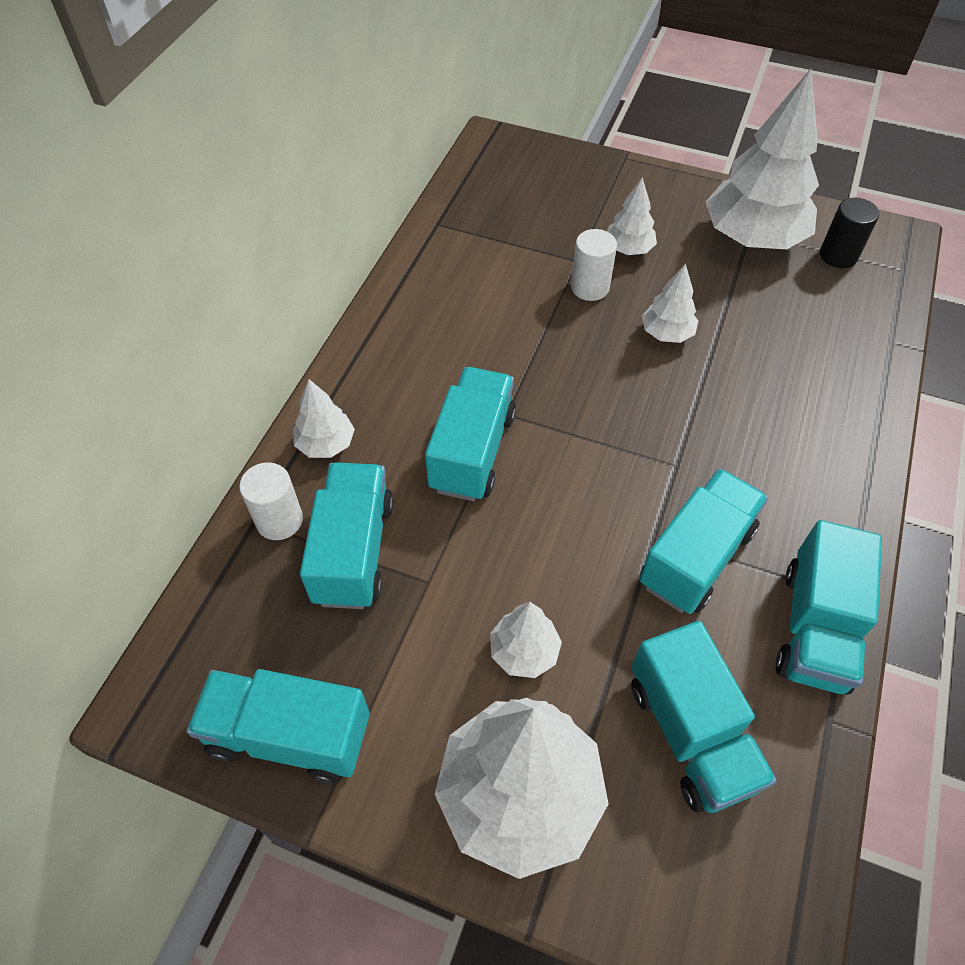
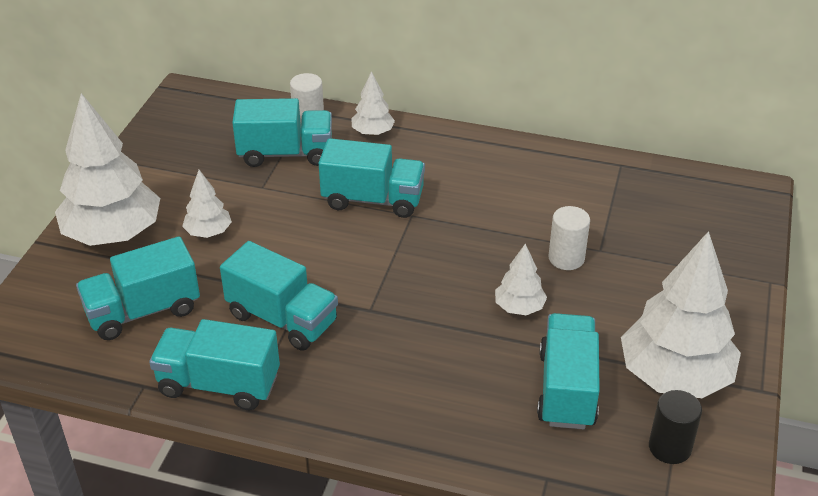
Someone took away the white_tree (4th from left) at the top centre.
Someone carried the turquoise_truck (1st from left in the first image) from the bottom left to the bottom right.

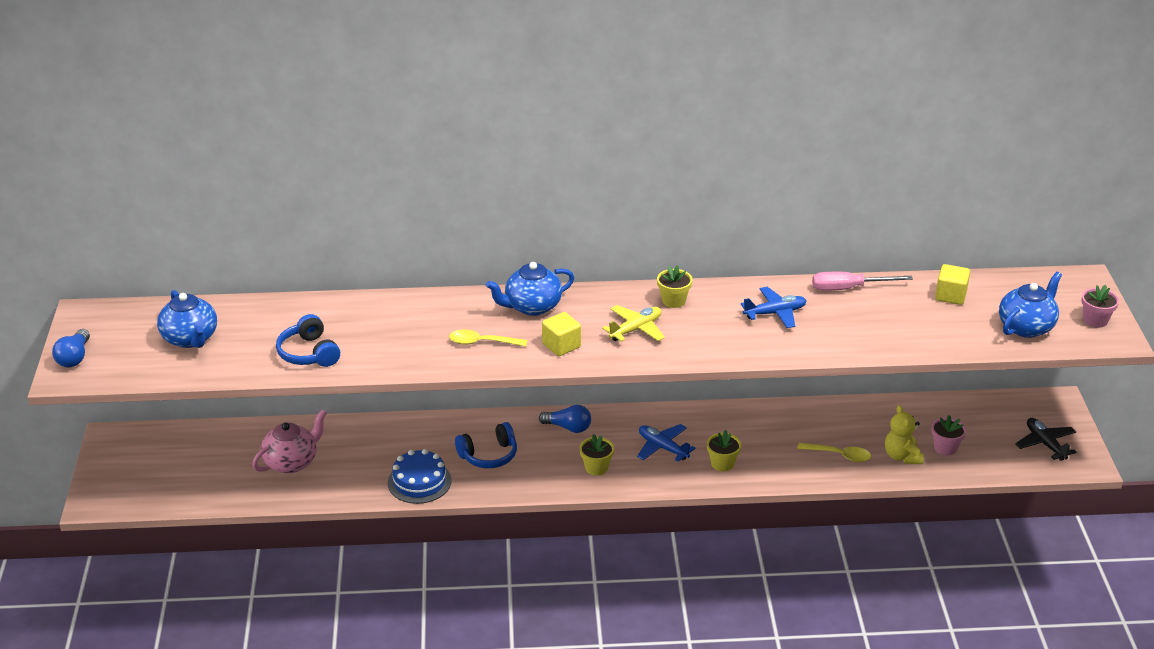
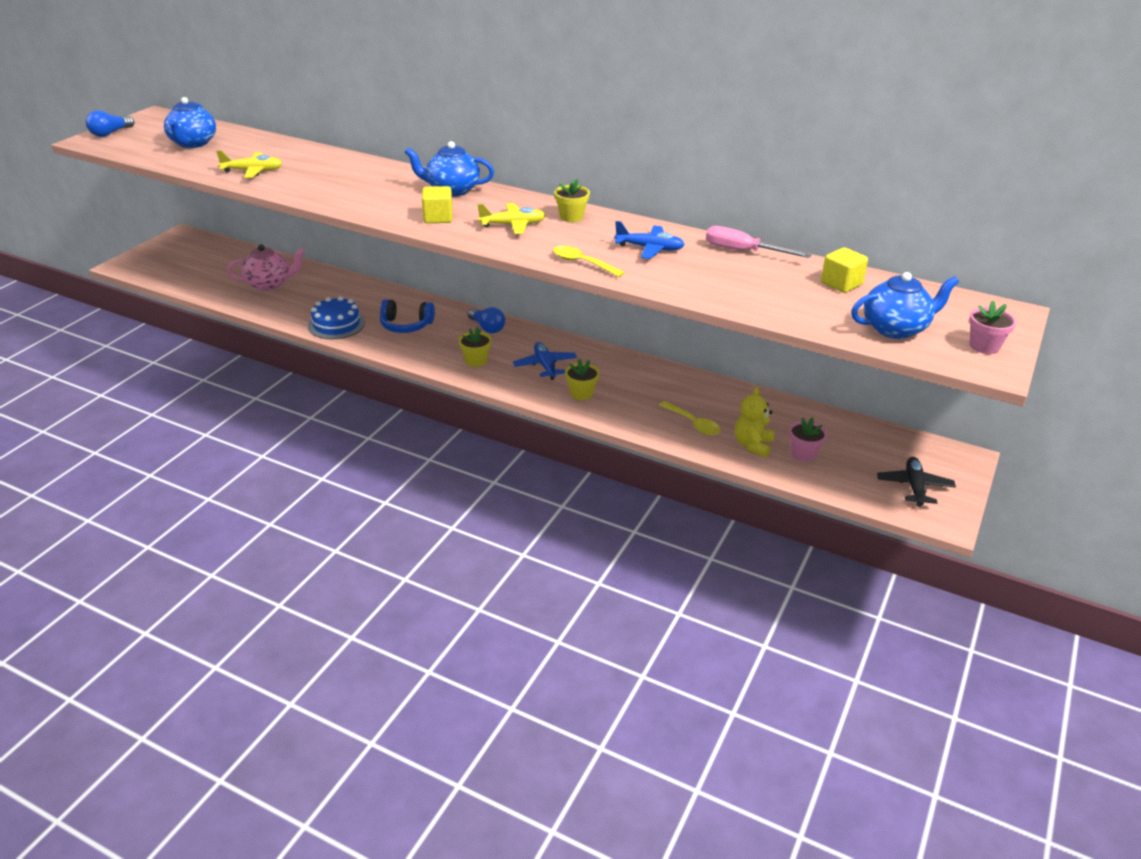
Someone swapped the blue_headphones (1st from left) at the middle left for the yellow_plane (1st from left) at the top left.
Someone carried the yellow_spoon (1st from left) from the centre to the top centre.

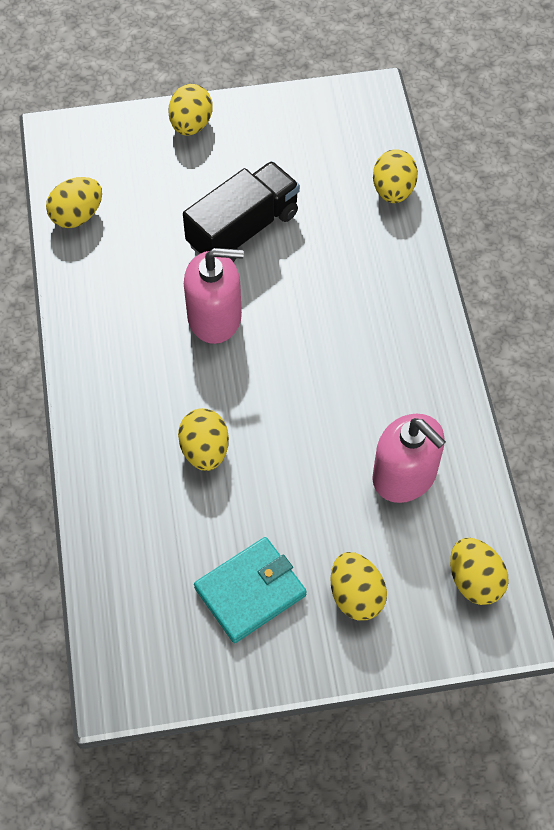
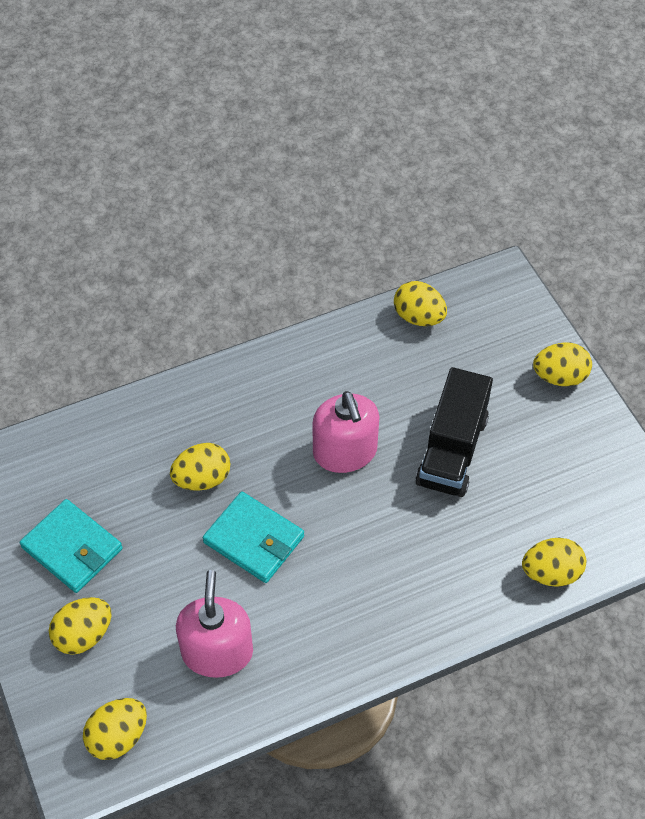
Someone rotated the black_truck at the top centre by 75 degrees clockwise.
Someone rotated the pink_soap_dispenser (2nd from left in the first image) at the middle right by 150 degrees clockwise.
Someone put down the turquoise_wallet (2nd from left) at the centre.

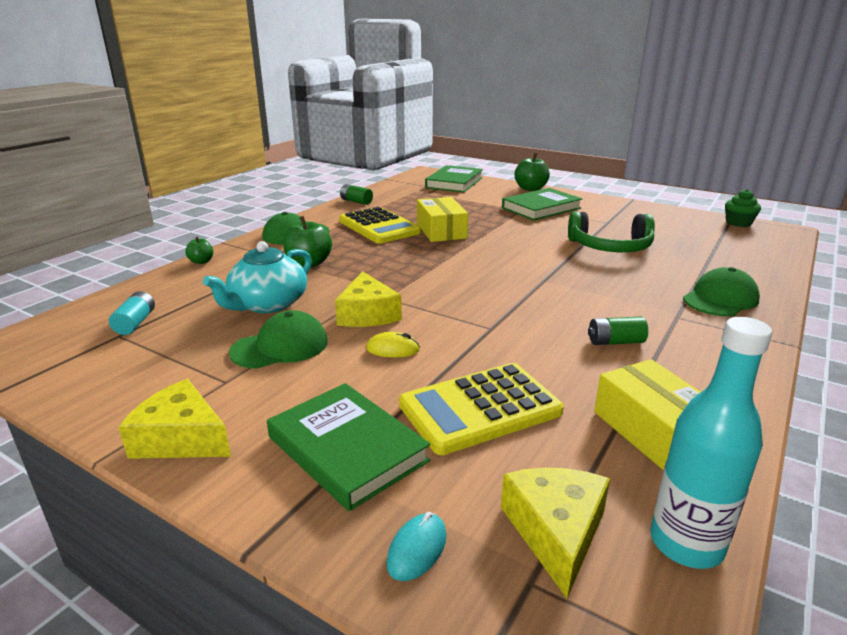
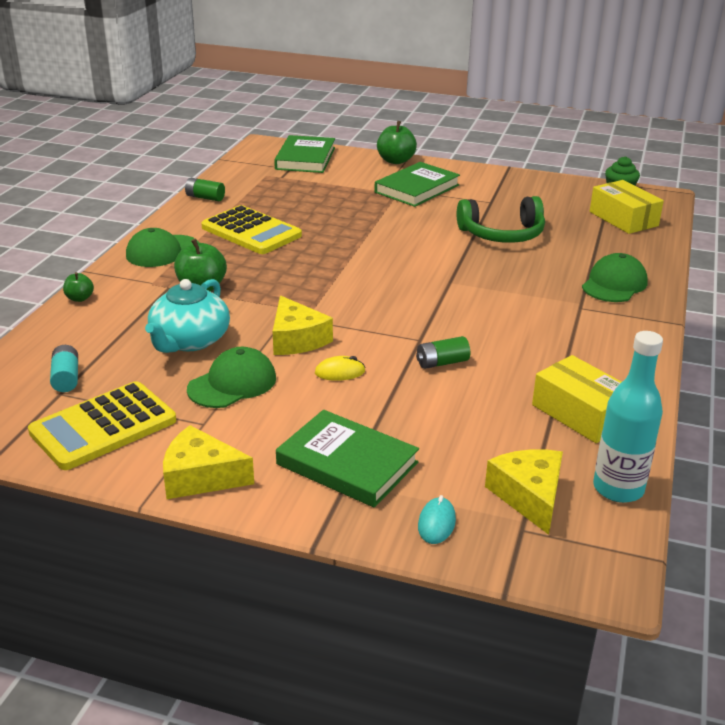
Someone carried the yellow_box (1st from left in the first image) from the centre to the top right.
Someone carried the green_battery (2nd from left) from the middle right to the centre.
Someone carried the yellow_calculator (2nd from left in the first image) from the centre to the middle left.

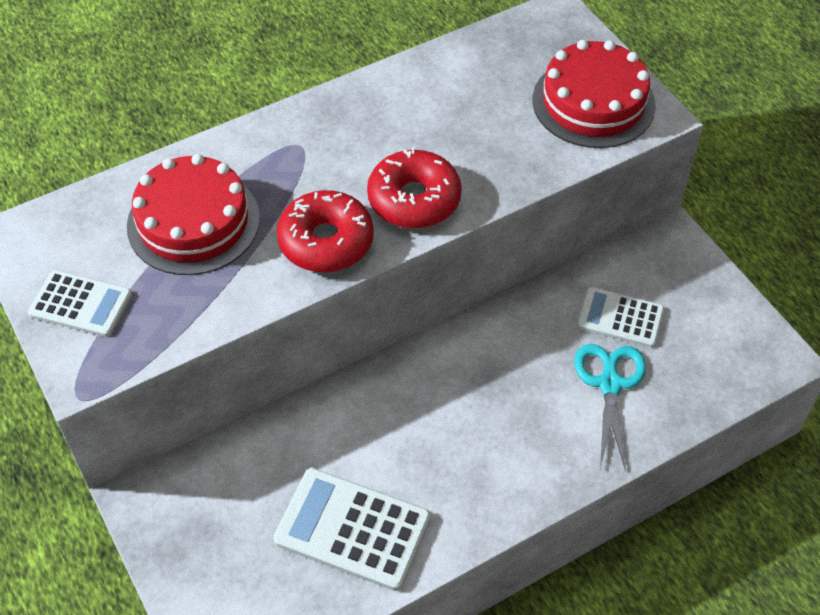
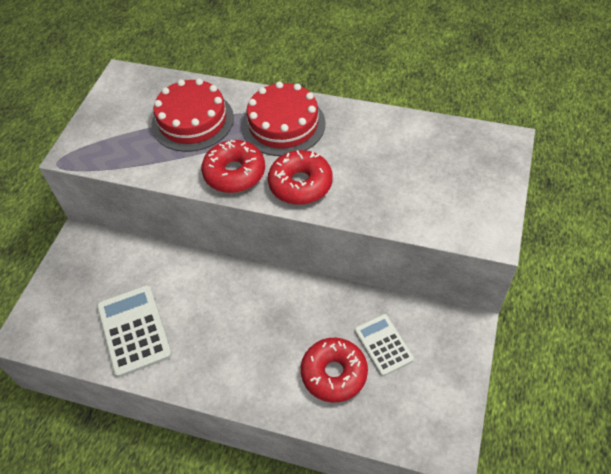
Someone carried the red_cake (2nd from left) from the top right to the top centre.
Someone took away the white_calculator (1st from left) at the middle left.
Someone swapped the turquoise_scissors at the middle right for the red_donut (3rd from left) at the bottom centre.

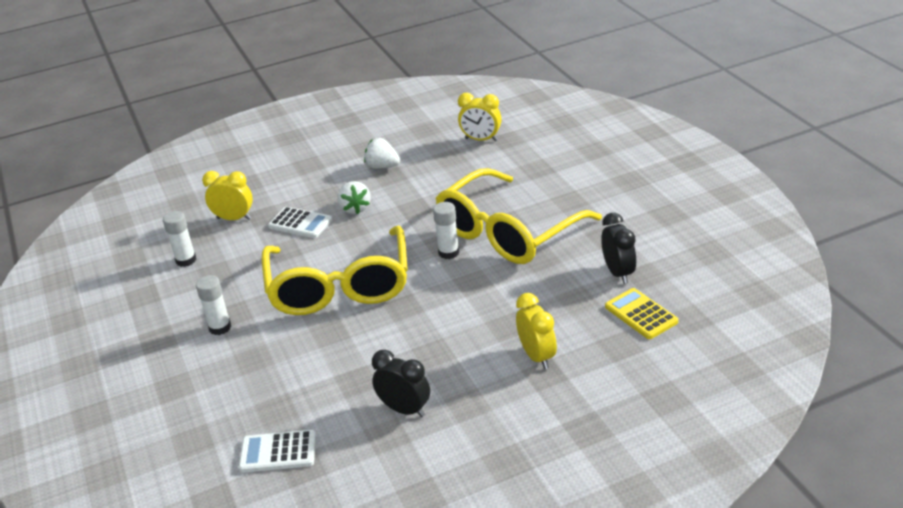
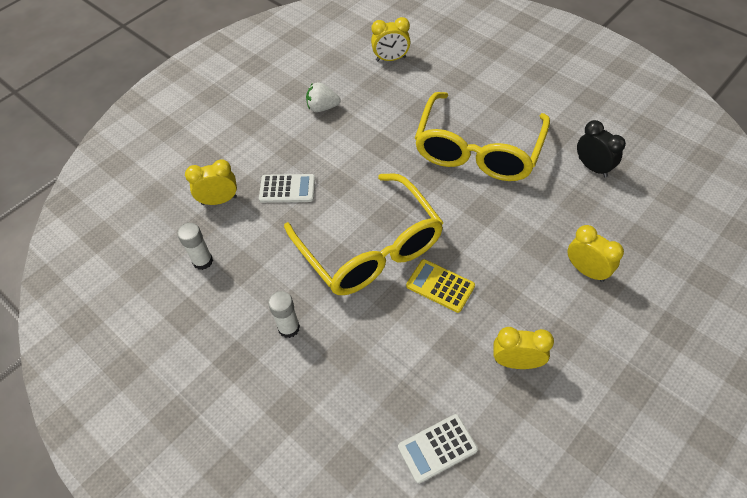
Someone took away the white_strawberry (1st from left) at the centre.
Someone took away the white_glue_stick (3rd from left) at the centre.
Someone carried the yellow_calculator from the middle right to the centre.
Someone repainted the black_clock (1st from left) at the bottom centre, which became the yellow_clock (3rd from left) at the bottom right.

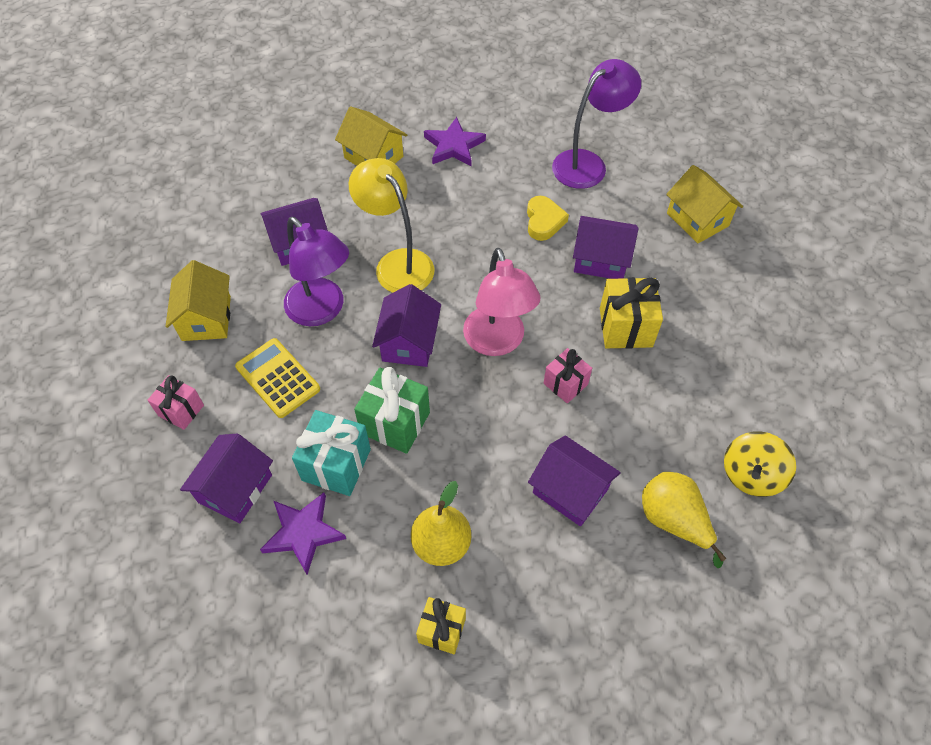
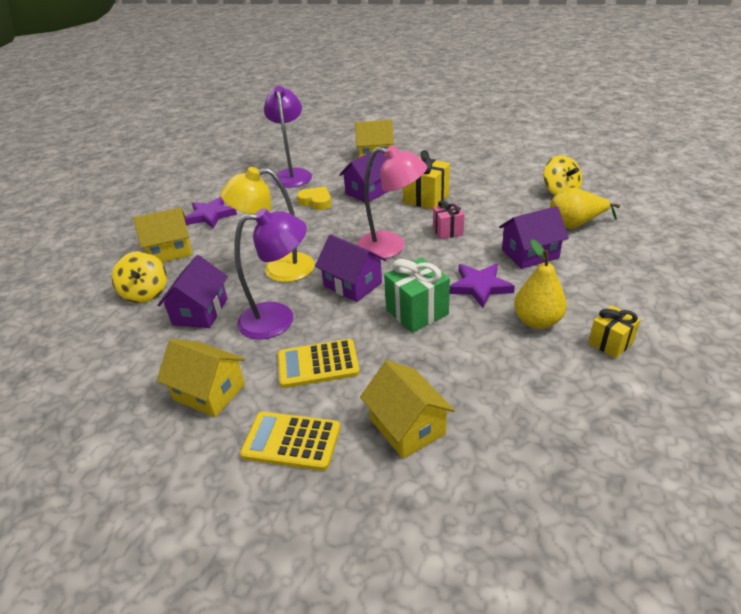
Someone swapped the pink_gift (1st from left) at the middle left for the yellow_calculator (1st from left) at the bottom centre.
Someone took away the turquoise_gift at the centre.
Someone repainted the purple_house (1st from left) at the middle left, which became the yellow_house (4th from left) at the centre.
Someone carried the purple_star (1st from left in the first image) from the bottom left to the centre.
Someone put down the yellow_spinning_top (1st from left) at the middle left.

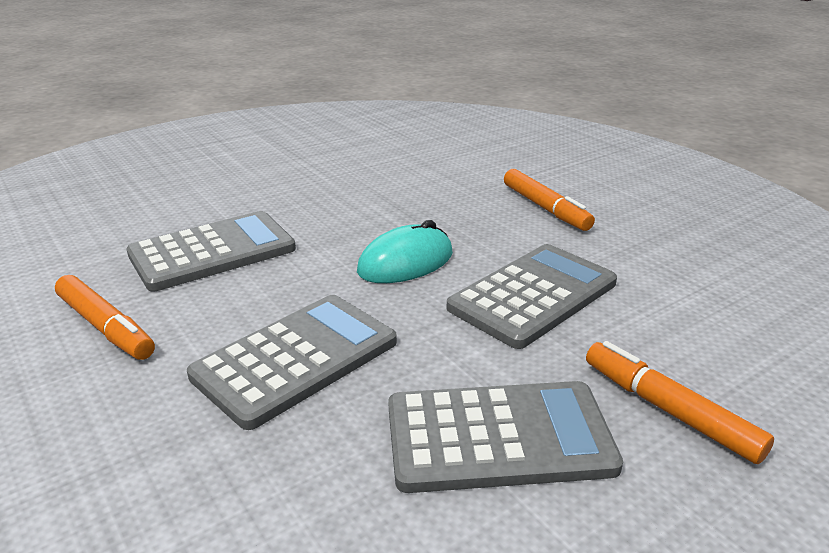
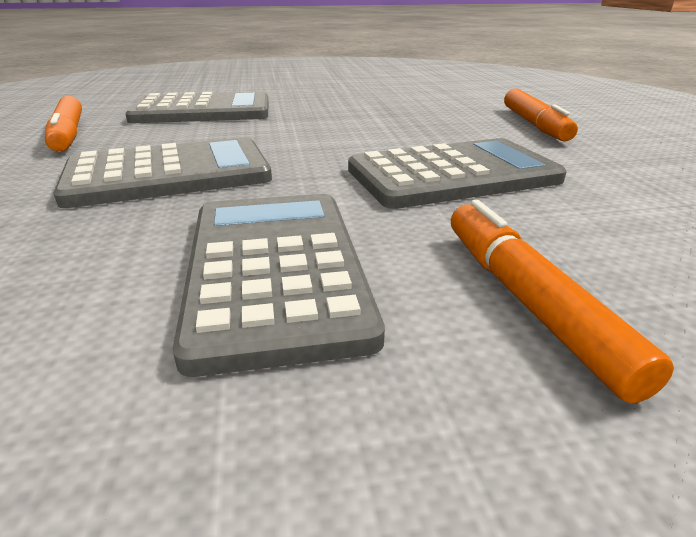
Someone took away the turquoise_mouse at the centre.
Someone rotated the grey_calculator (3rd from left) at the bottom centre by 120 degrees counterclockwise.

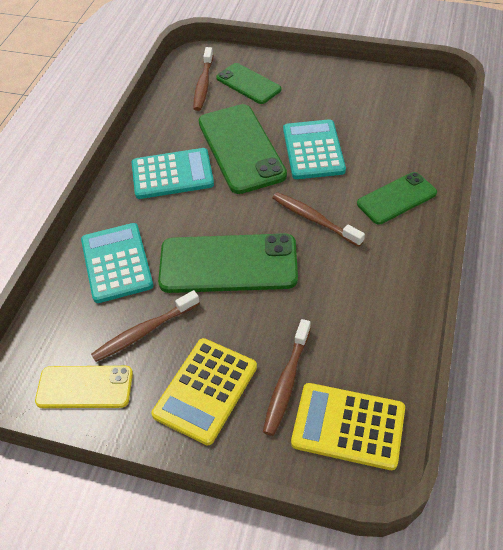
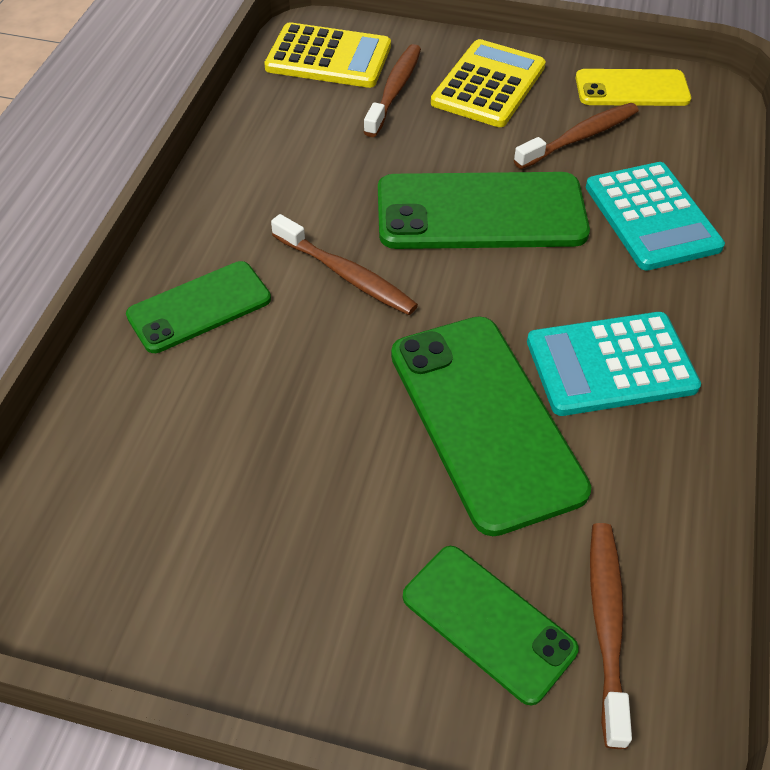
Someone took away the turquoise_calculator (3rd from left) at the top centre.

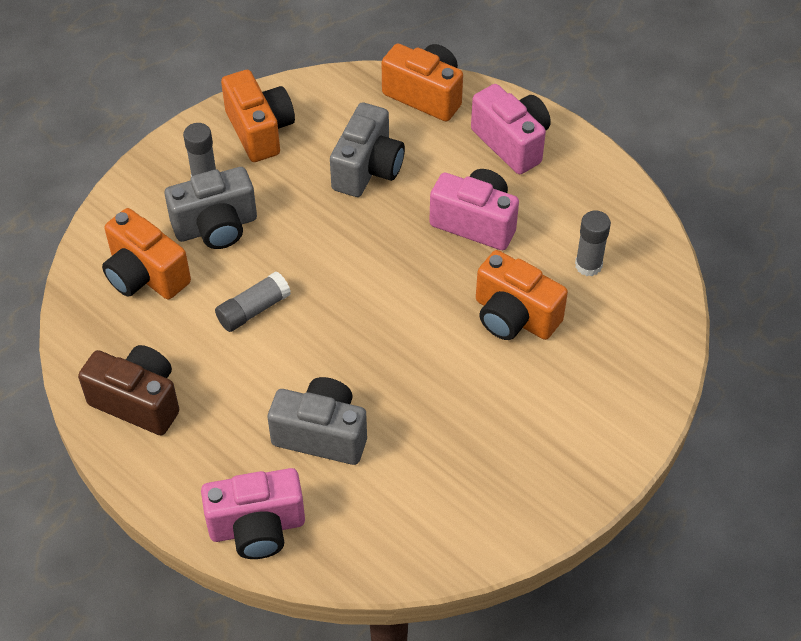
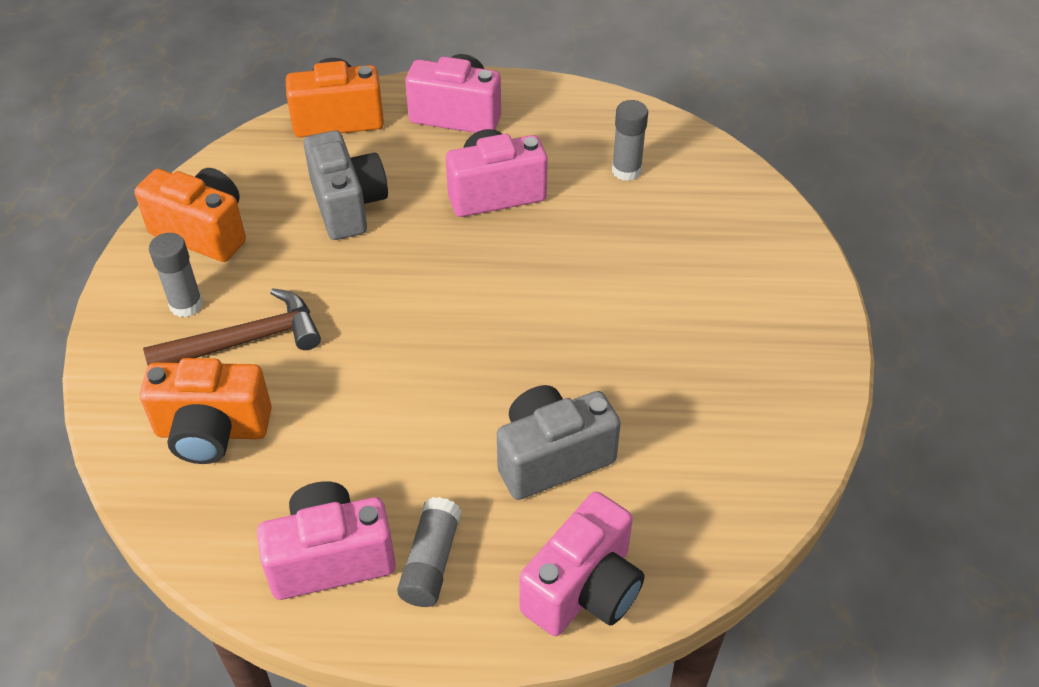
Someone swapped the grey_camera (1st from left) at the top left for the brown_hammer at the middle left.
Someone took away the orange_camera (4th from left) at the centre.
Someone carried the grey_glue_stick (2nd from left) from the middle left to the bottom centre.
Someone repainted the brown_camera at the middle left, which became the pink_camera (1st from left) at the bottom left.

